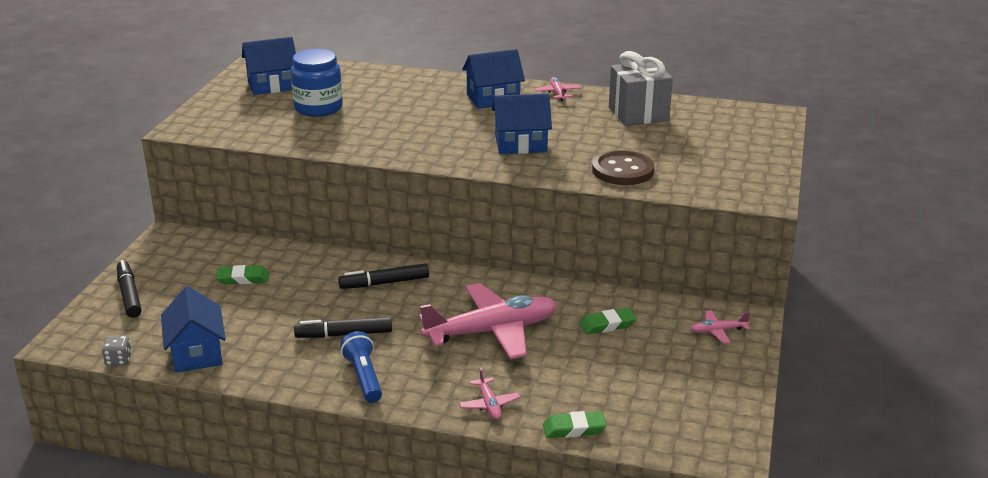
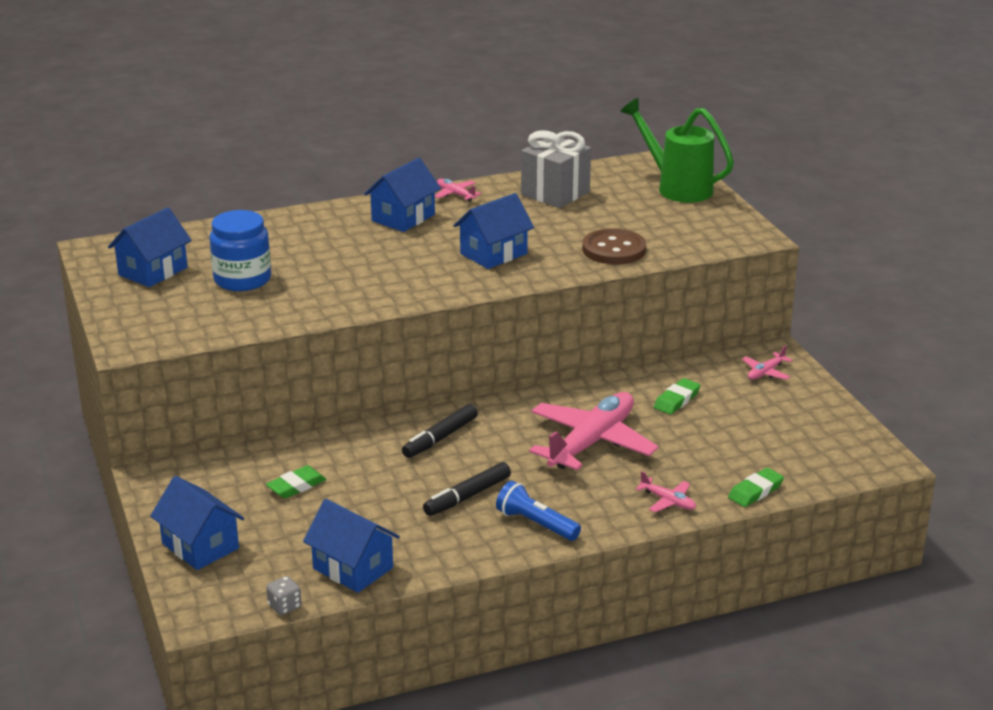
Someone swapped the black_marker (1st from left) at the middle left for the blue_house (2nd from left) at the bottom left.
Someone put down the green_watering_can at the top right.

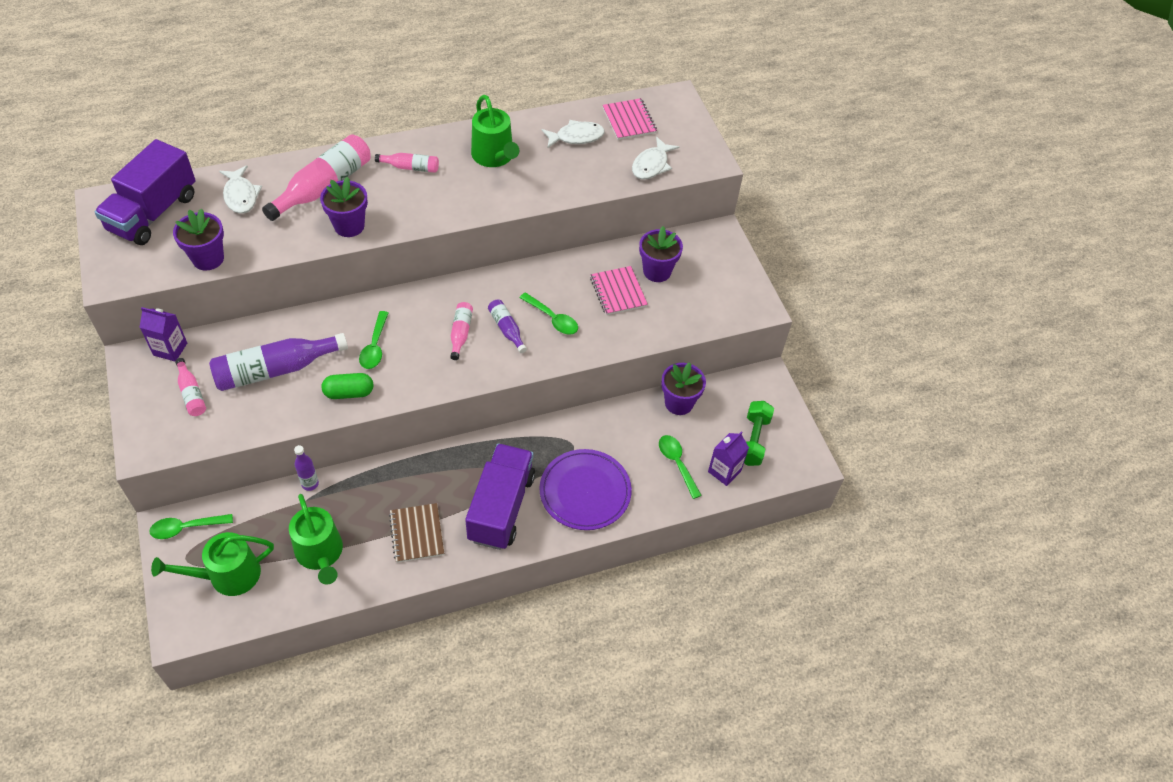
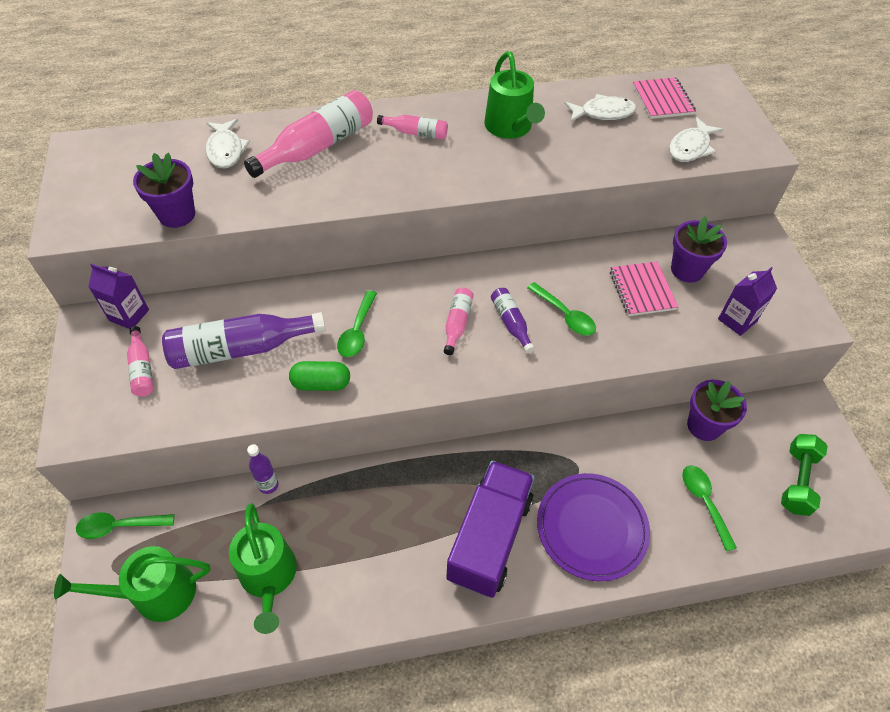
Someone took away the purple_truck (1st from left) at the top left.
Someone took away the purple_flower_pot (2nd from left) at the top left.
Someone carried the purple_carton (2nd from left) from the centre to the middle right.
Someone took away the brown_notebook at the bottom centre.

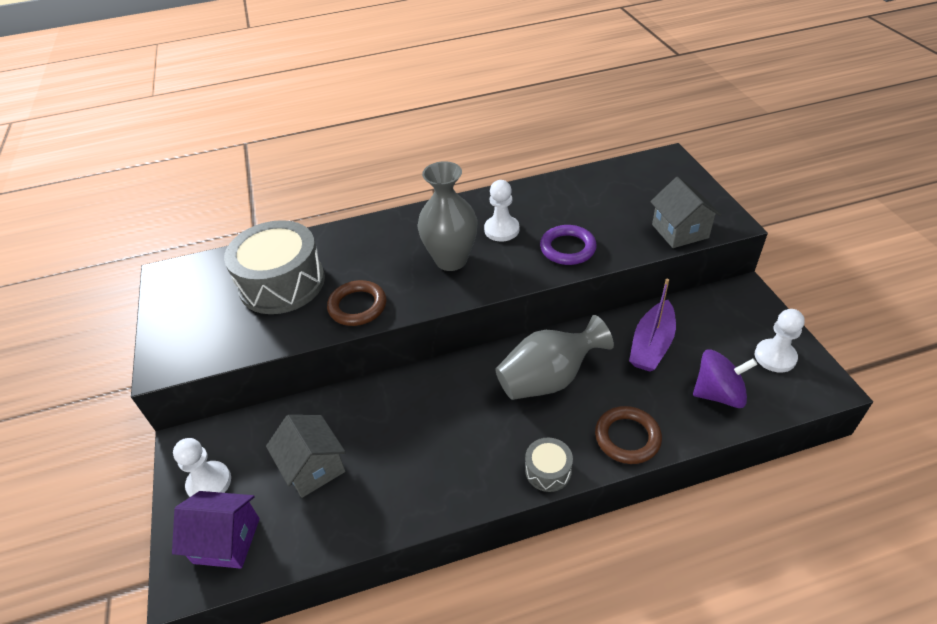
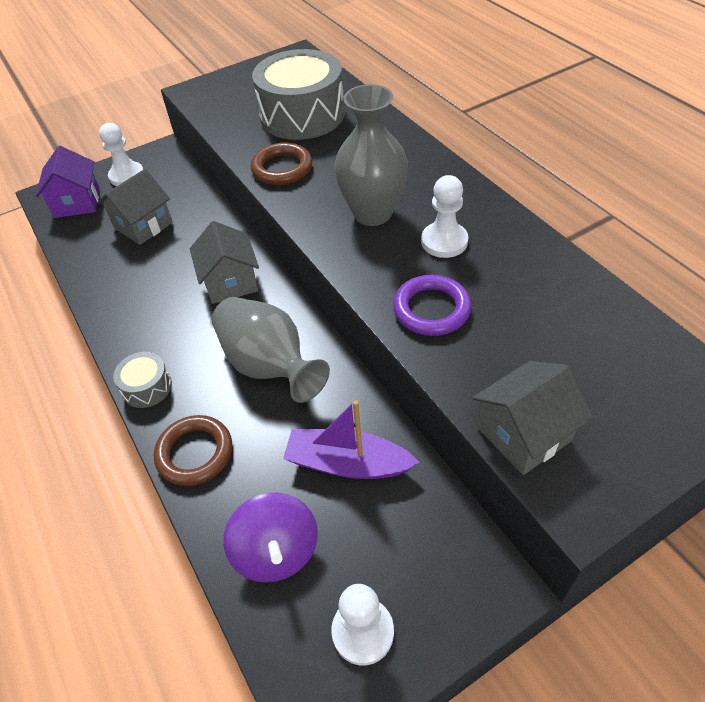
Someone put down the grey_house (2nd from left) at the middle left.

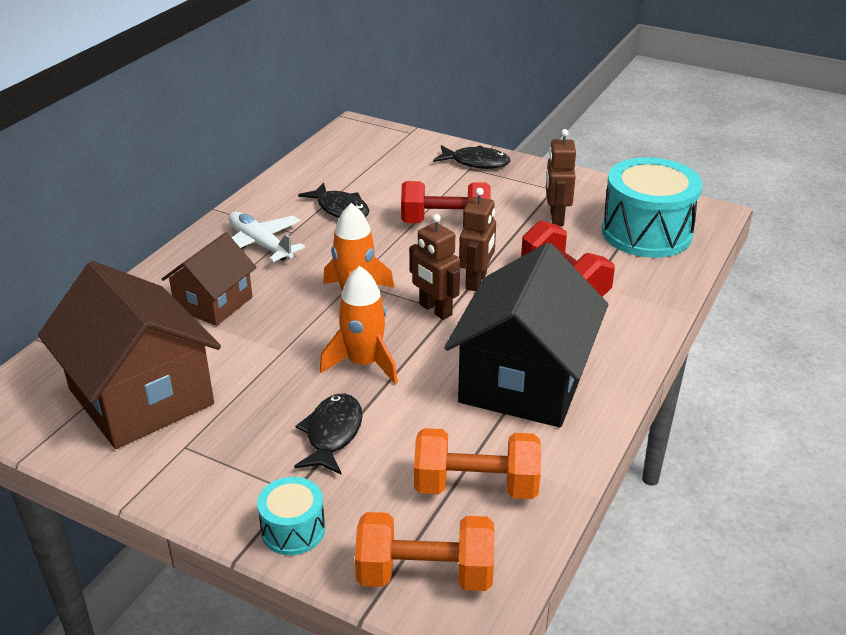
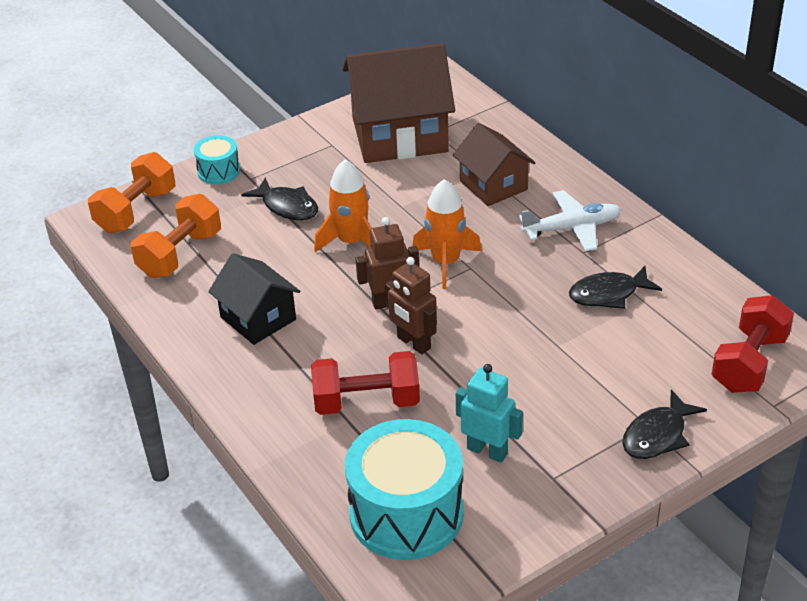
Someone repainted the brown_robot (3rd from left) at the top centre, which became the turquoise_robot at the bottom centre.
Someone carried the red_dumbbell (1st from left in the first image) from the top centre to the middle right.
Someone scaled the black_house at the centre by 0.57.

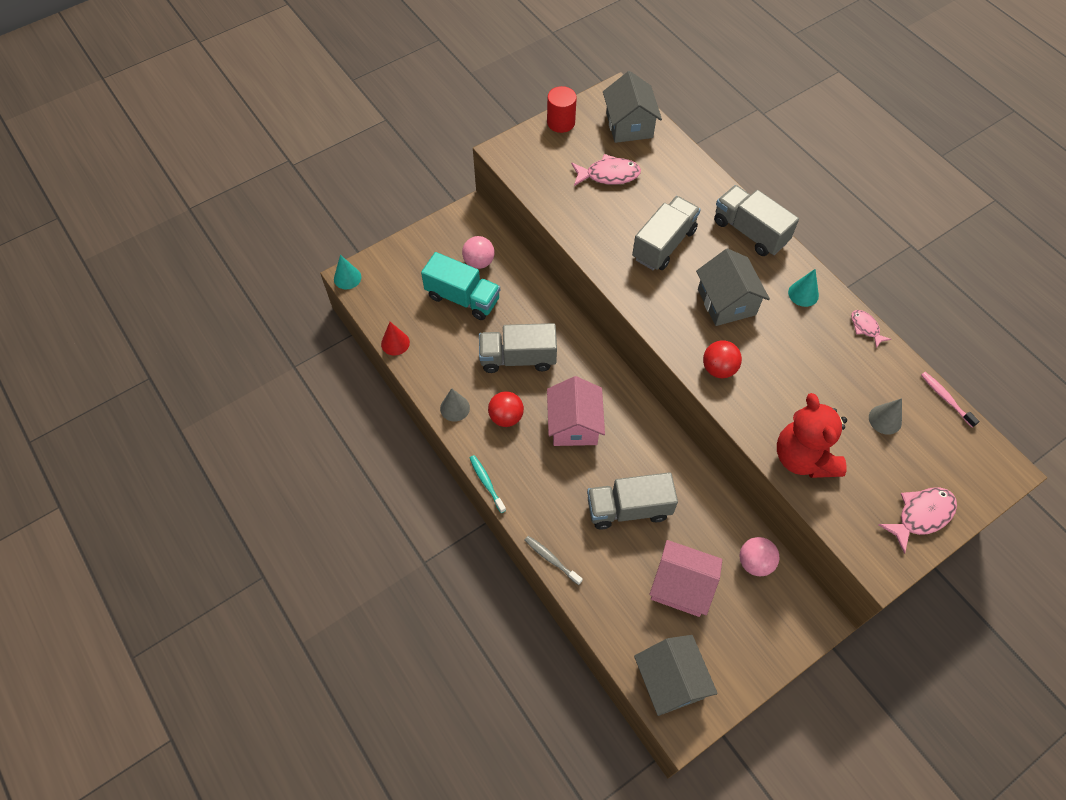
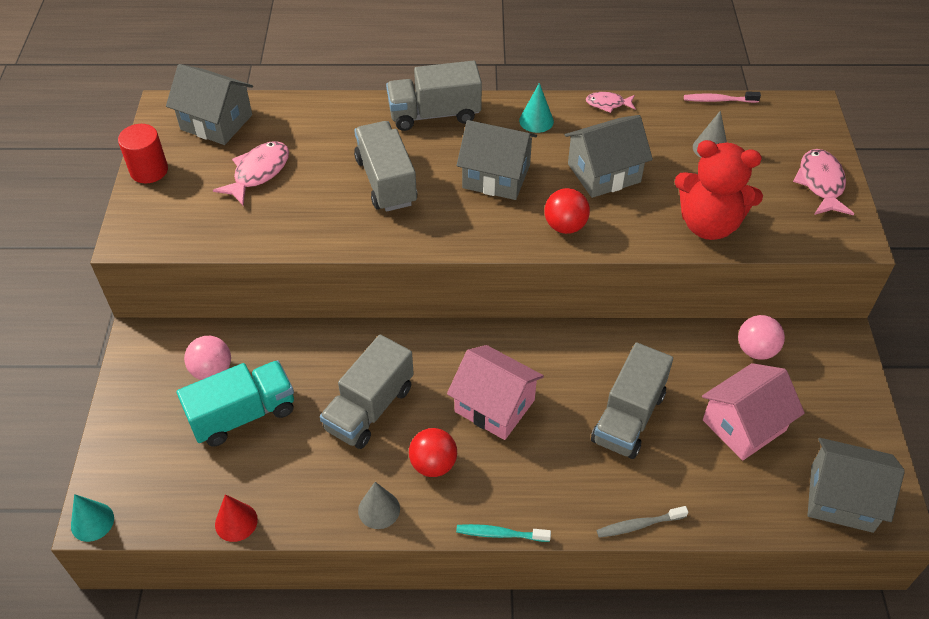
Someone put down the grey_house (3rd from left) at the top centre.

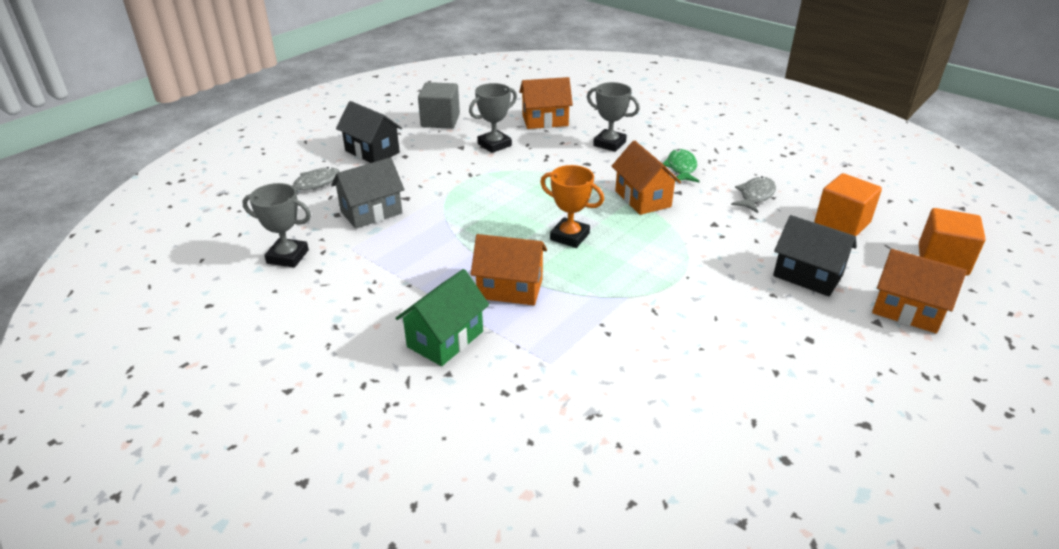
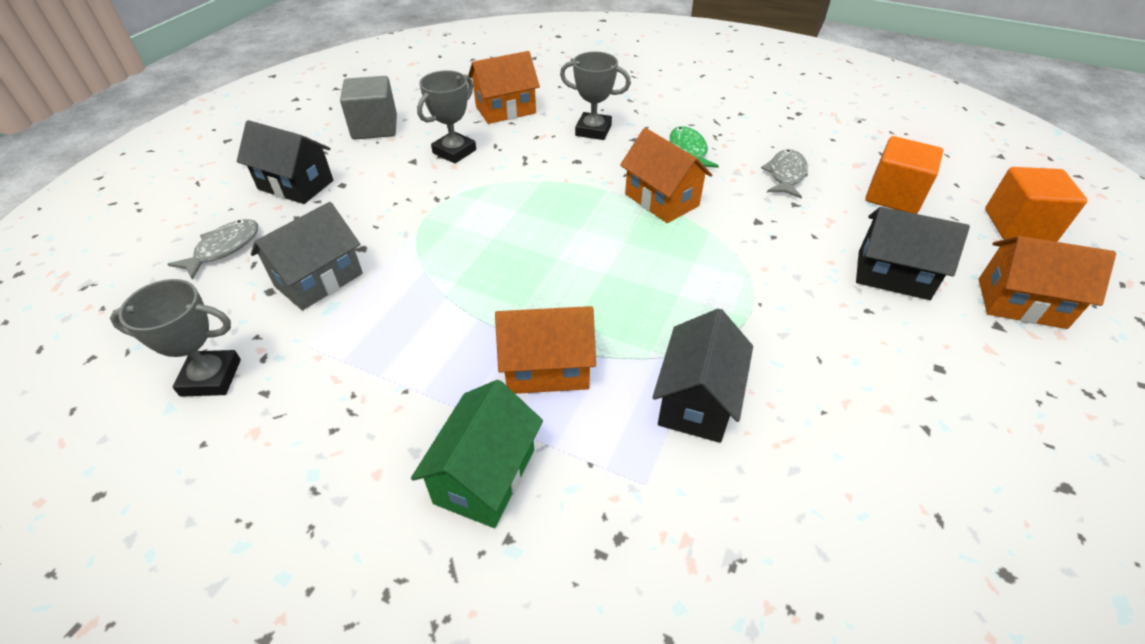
Someone took away the orange_trophy at the centre.
Someone put down the black_house (2nd from left) at the centre.

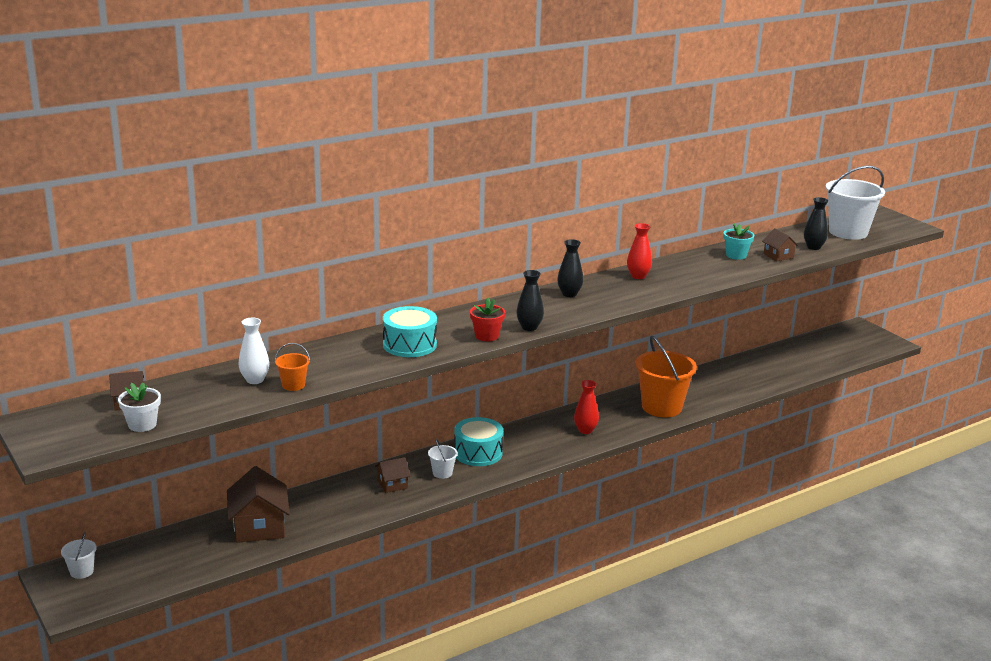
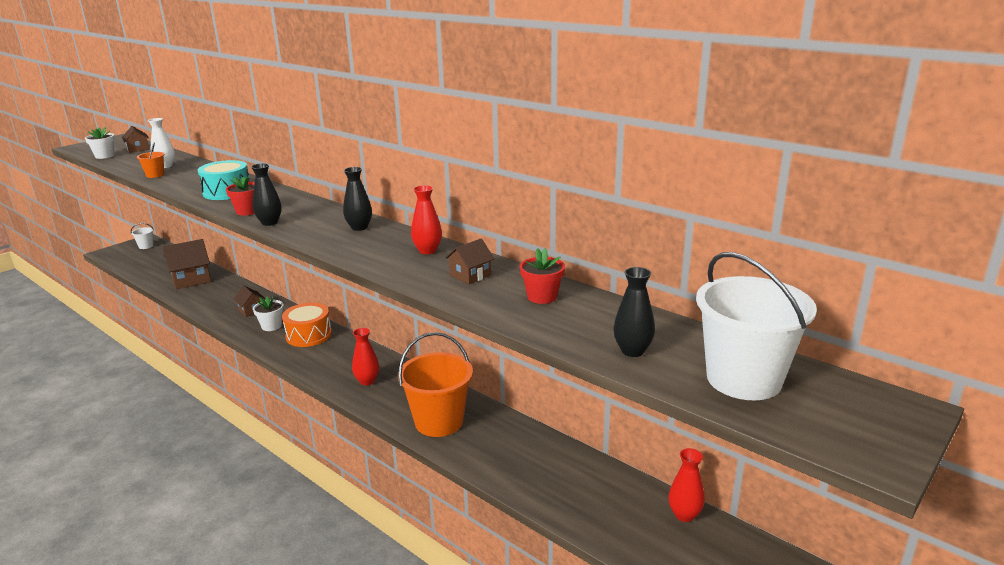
Someone repainted the turquoise_flower_pot at the middle right, which became the red_flower_pot (2nd from left) at the centre.
Someone carried the brown_house (4th from left) from the middle right to the centre.
Someone repainted the turquoise_drum (2nd from left) at the bottom centre, which became the orange_drum at the middle left.
Someone swapped the white_bucket (2nd from left) at the bottom centre for the white_flower_pot (2nd from left) at the middle left.
Someone put down the red_vase (3rd from left) at the bottom right.

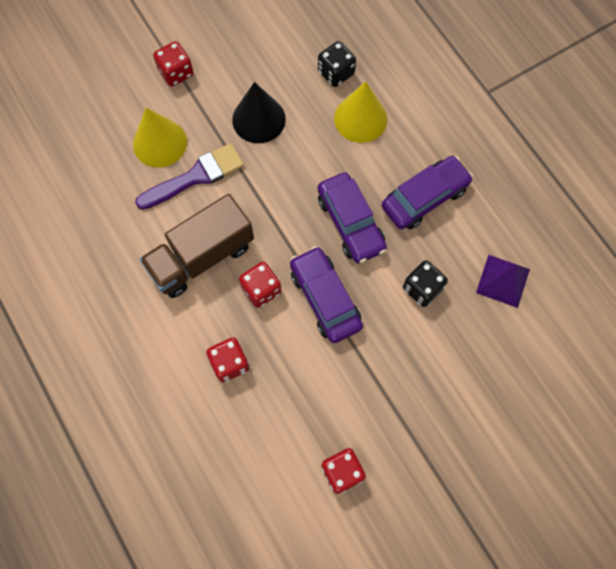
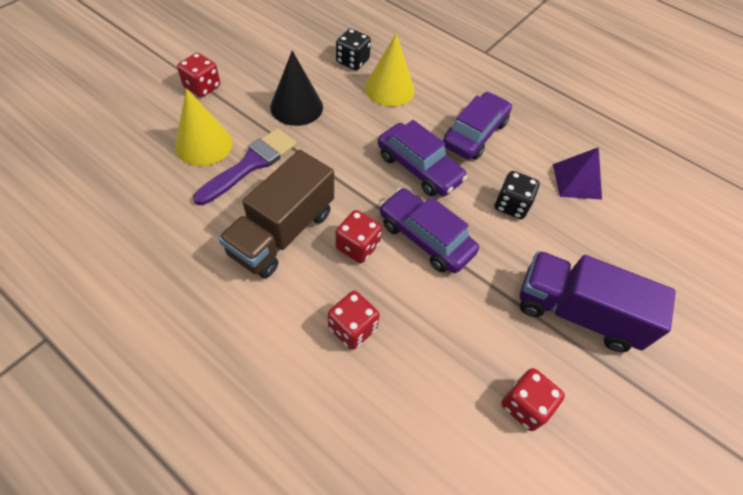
Someone put down the purple_truck at the middle right.

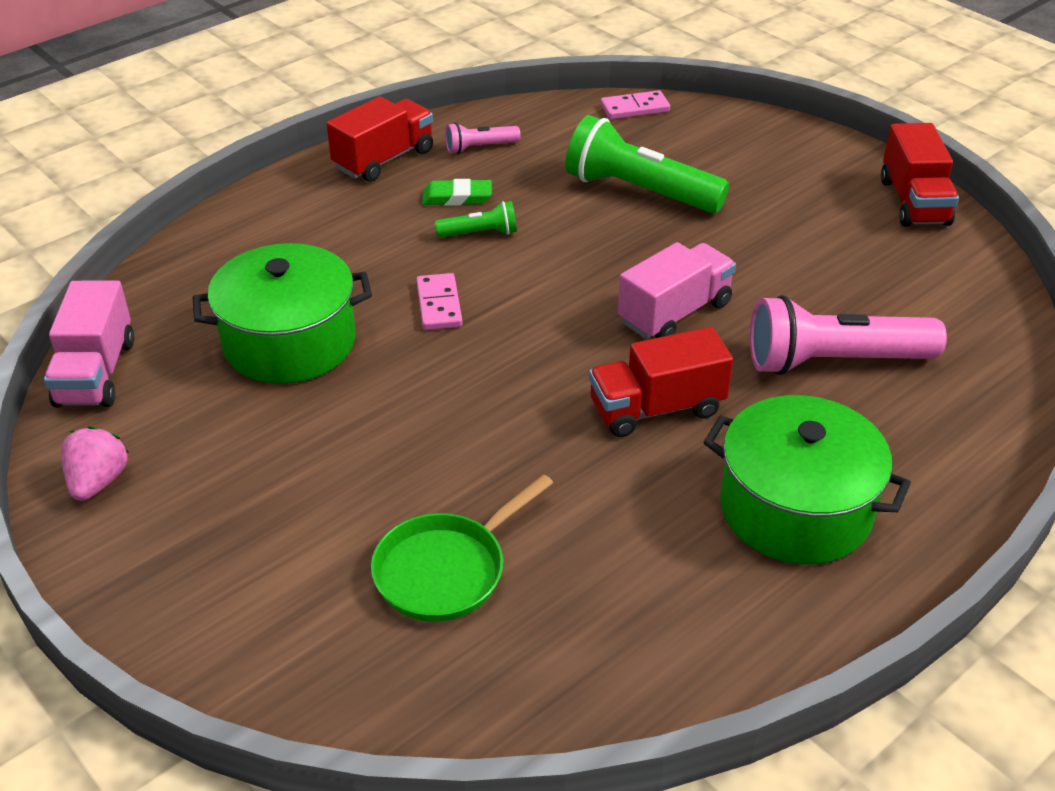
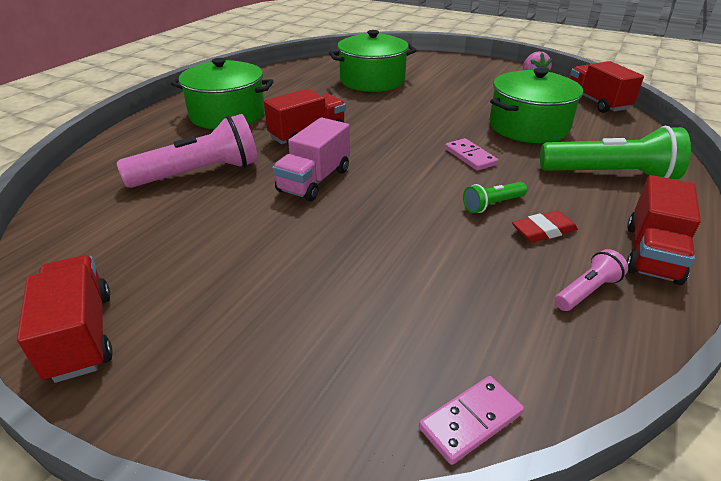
Someone carried the green_flashlight (2nd from left) from the top centre to the top right.
Someone repainted the green_eraser at the top centre, which became the red_eraser at the middle right.
Someone repainted the pink_truck (1st from left) at the middle left, which became the red_truck (3rd from left) at the top right.
Someone swapped the green_pan at the bottom centre for the green_pot (2nd from left) at the top centre.

